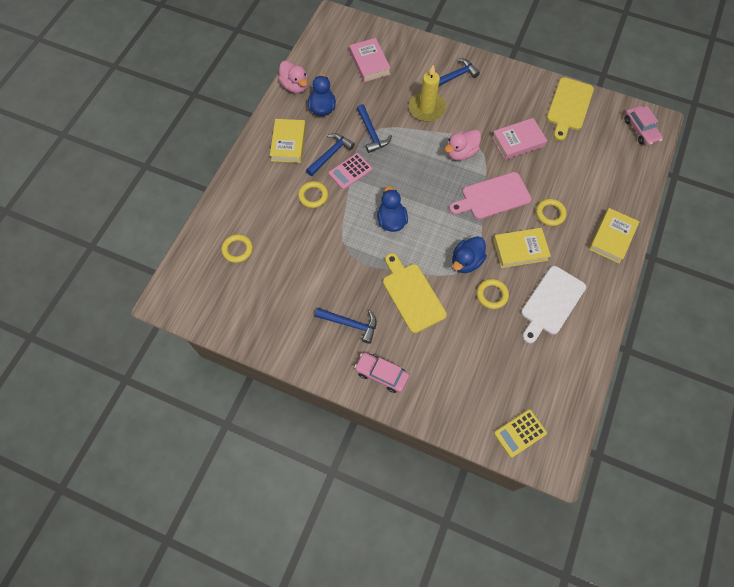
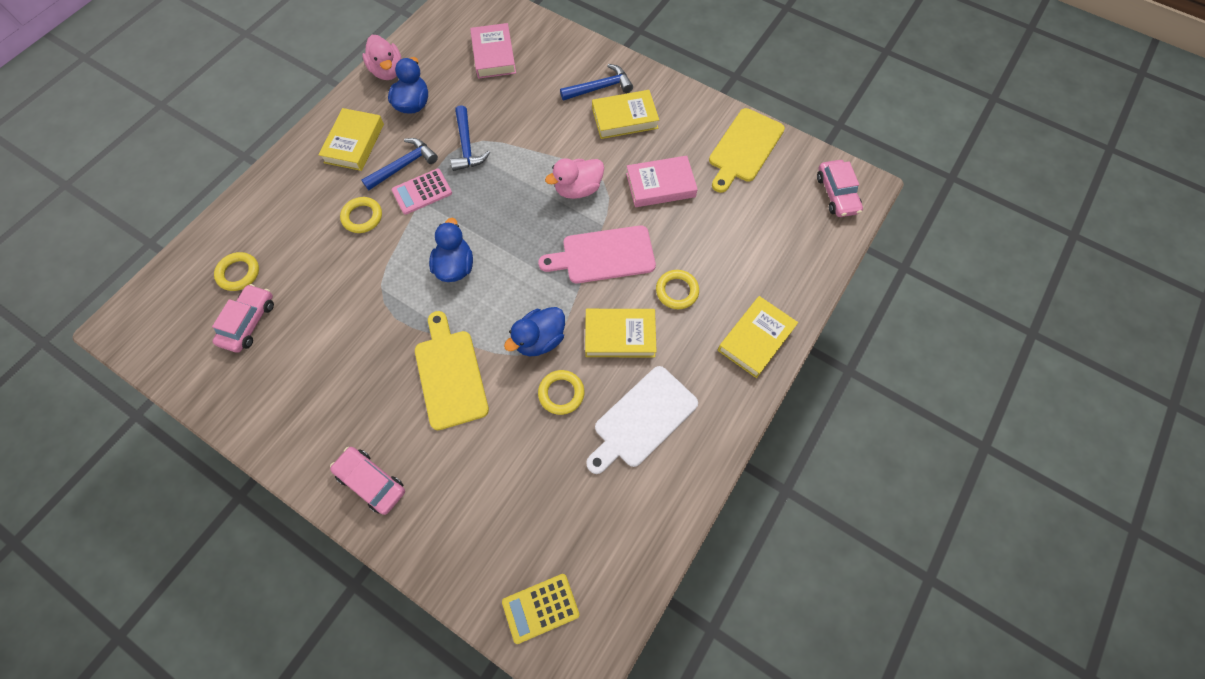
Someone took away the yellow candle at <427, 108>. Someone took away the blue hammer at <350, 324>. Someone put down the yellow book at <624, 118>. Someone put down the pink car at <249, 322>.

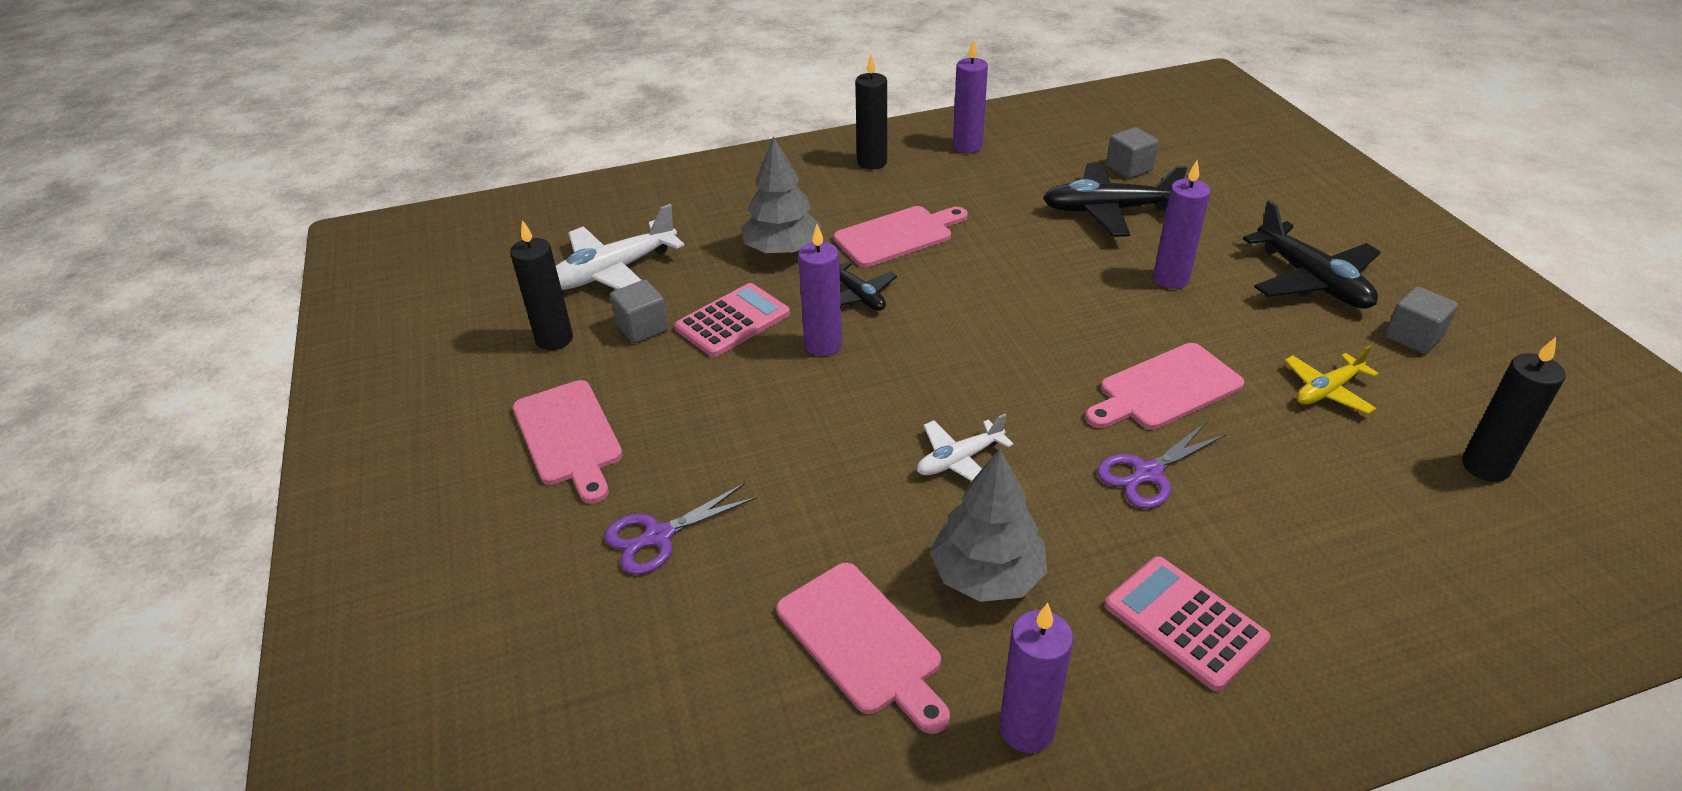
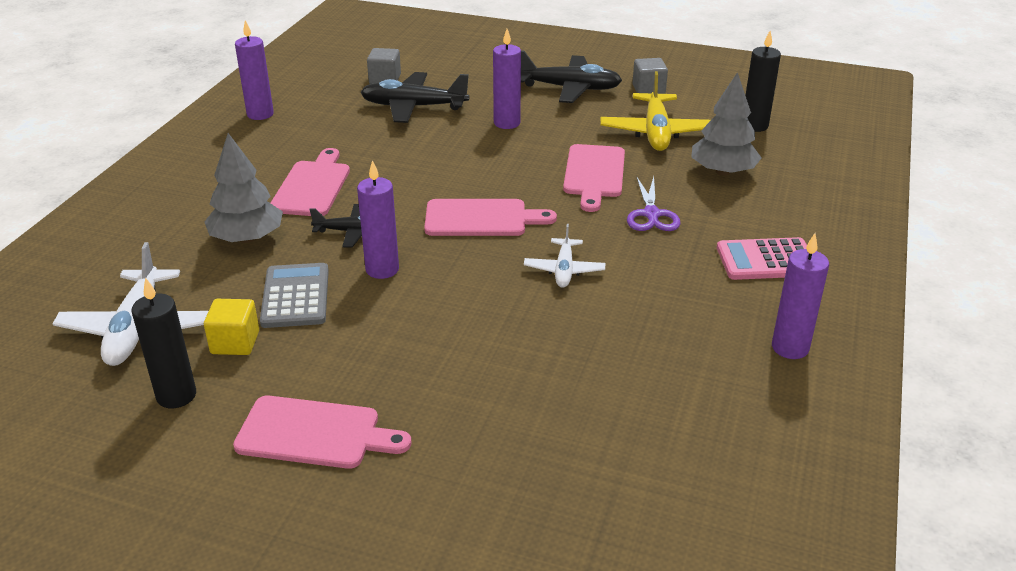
Someone took away the black candle at <872, 162>. Someone rotated the black plane at <1108, 210> by 60 degrees clockwise. Someone repainted the grey cube at <642, 328>, which became the yellow cube at <235, 342>. Someone repainted the pink calculator at <733, 321>, which became the grey calculator at <296, 296>. Someone scaled the yellow plane at <1327, 391> by 1.71. Someone carried the grey tree from <986, 575> to <723, 172>. Someone took away the purple scissors at <658, 536>. Someone carried the pink cutting board from <862, 642> to <481, 219>.

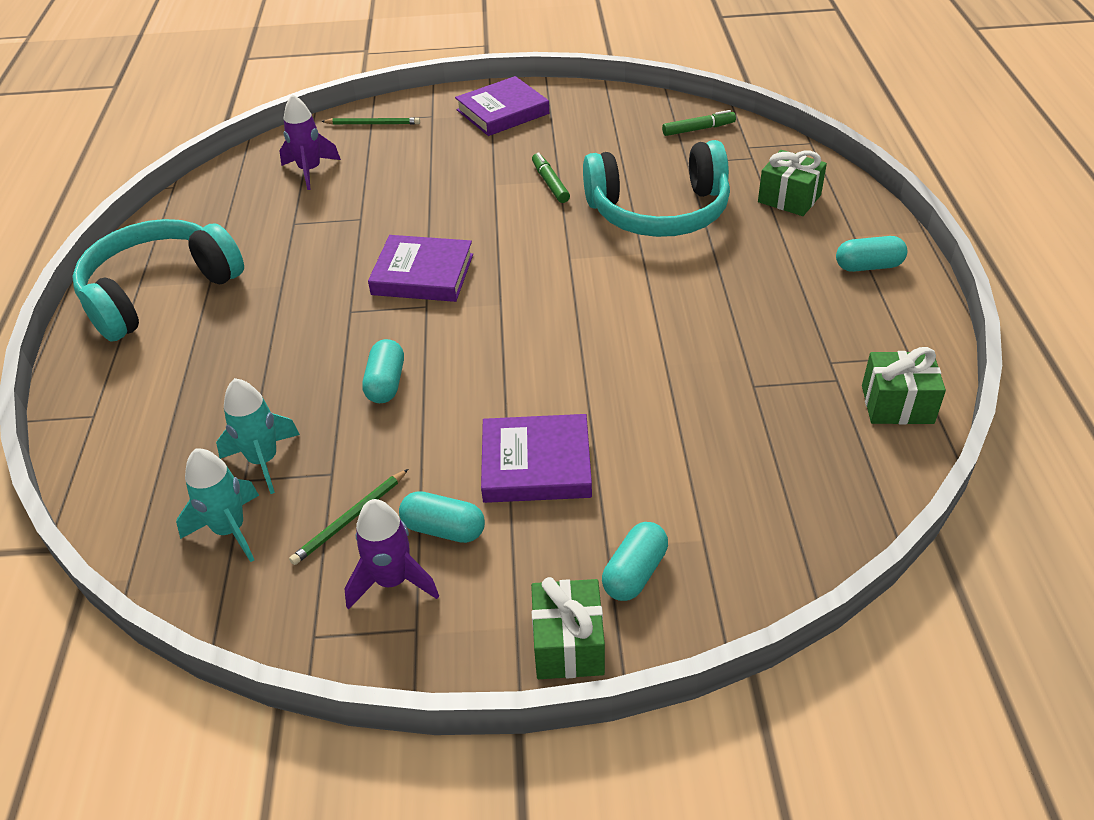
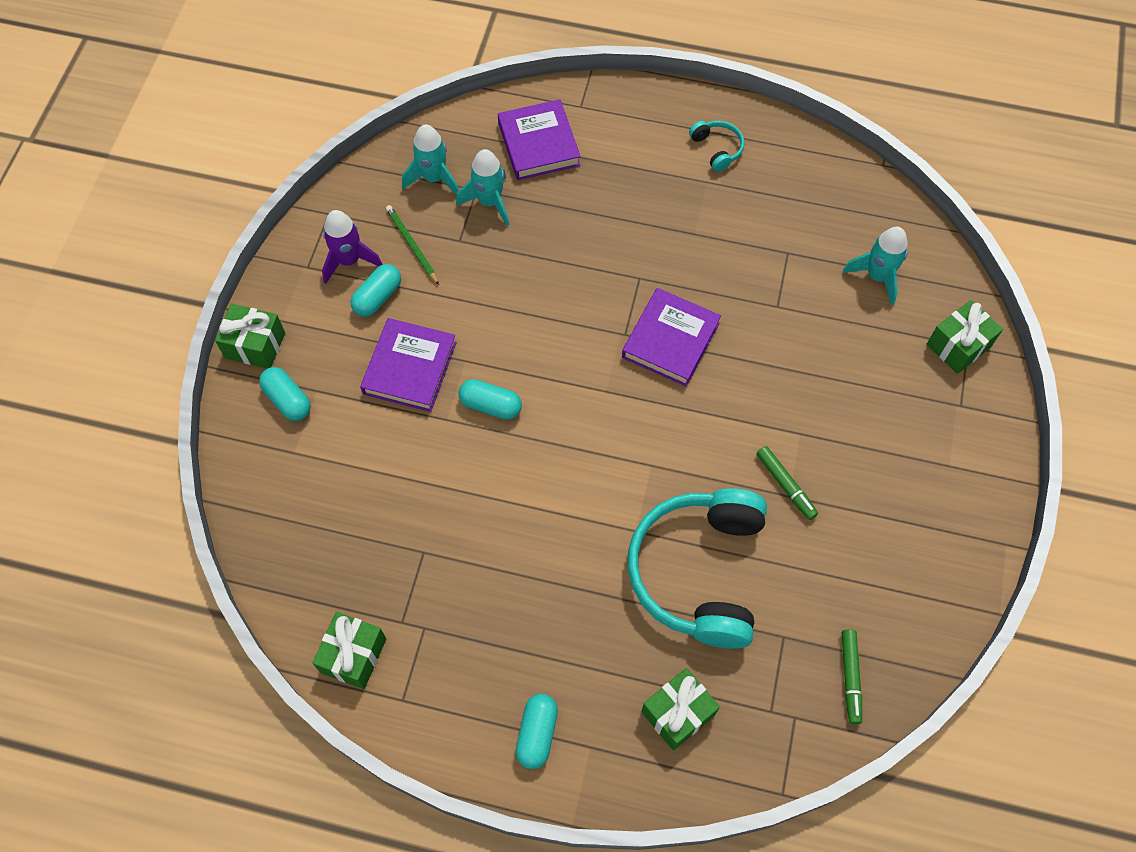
Someone carried the purple book from <502, 112> to <538, 144>. Someone repainted the purple rocket at <310, 171>, which became the turquoise rocket at <877, 276>. Someone swapped the green pencil at <373, 124> for the green gift at <958, 346>. Someone rotated the green marker at <550, 183> by 60 degrees clockwise. Someone scaled the turquoise headphones at <159, 292> by 0.42. Someone carried the turquoise capsule from <386, 383> to <491, 405>.

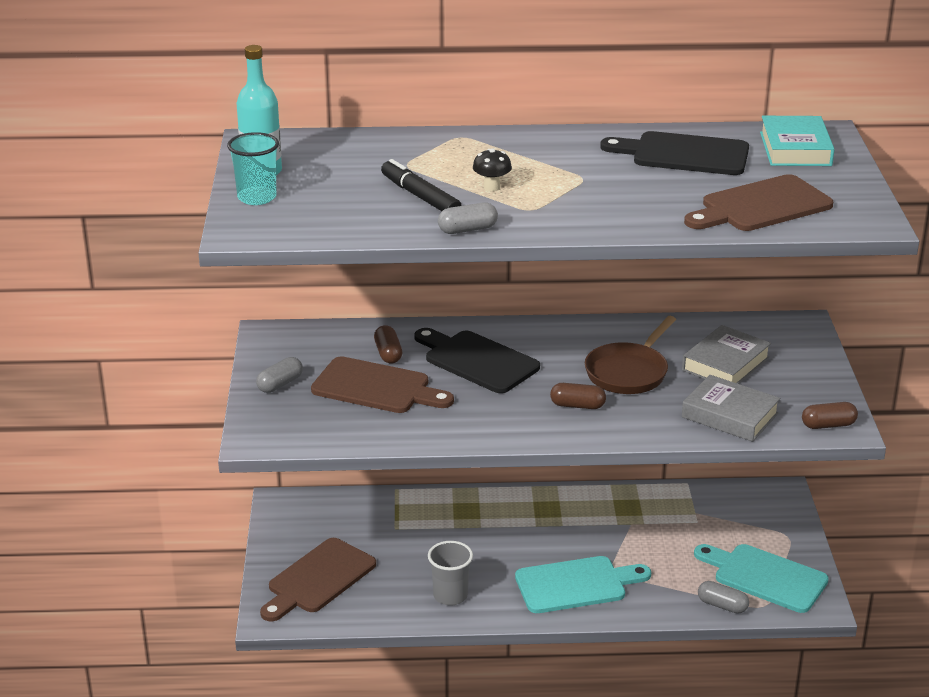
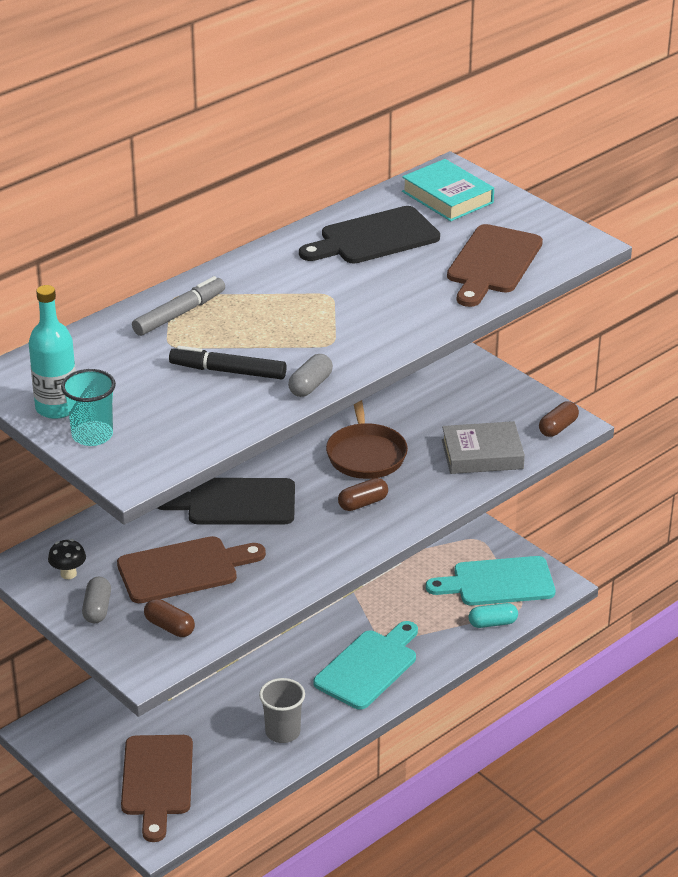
Someone carried the black mushroom from <491, 187> to <68, 574>. Someone carried the brown capsule from <388, 353> to <169, 627>. Someone took away the grey book at <725, 364>. Someone repainted the grey capsule at <722, 605>, which became the turquoise capsule at <492, 623>. Someone put down the grey marker at <179, 314>.

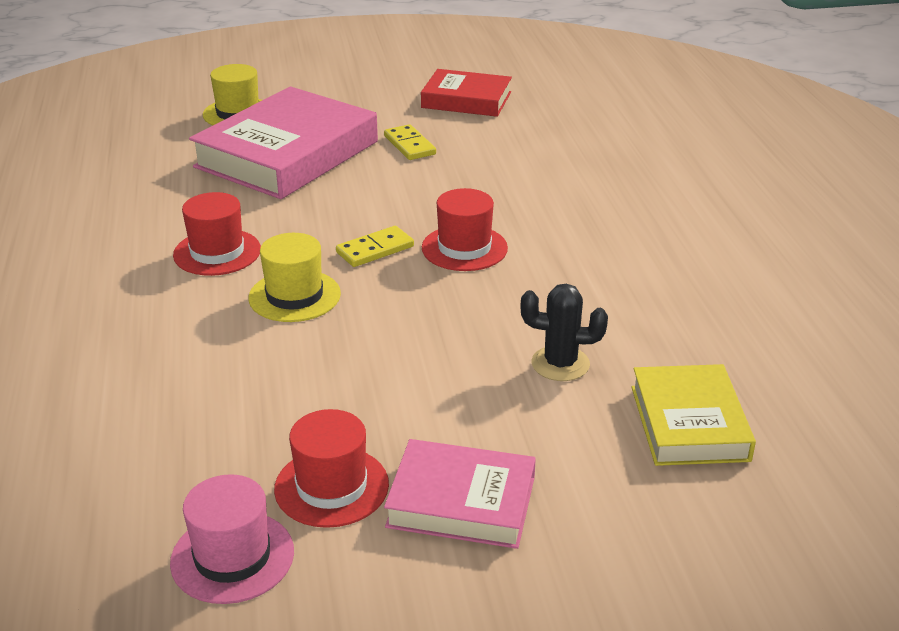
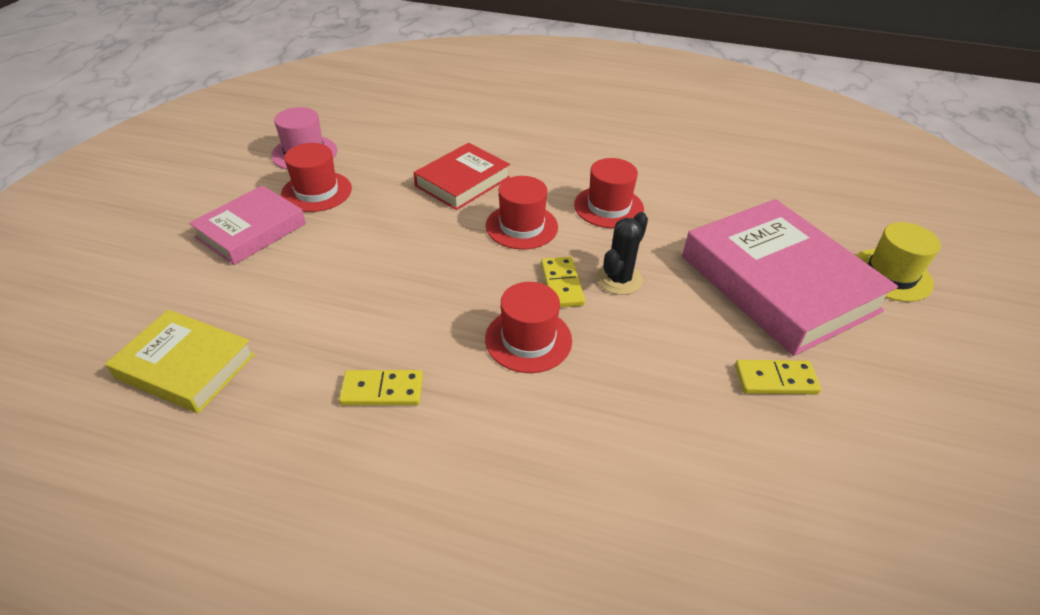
Someone carried the red book from <466, 100> to <462, 182>. Someone repainted the yellow hat at <294, 296>, which became the red hat at <521, 226>. Someone carried the black cactus from <560, 364> to <619, 279>. Someone put down the yellow domino at <382, 390>.

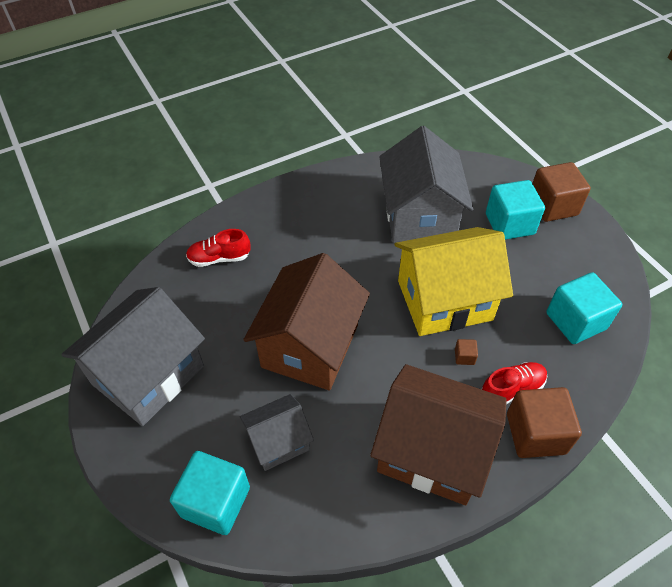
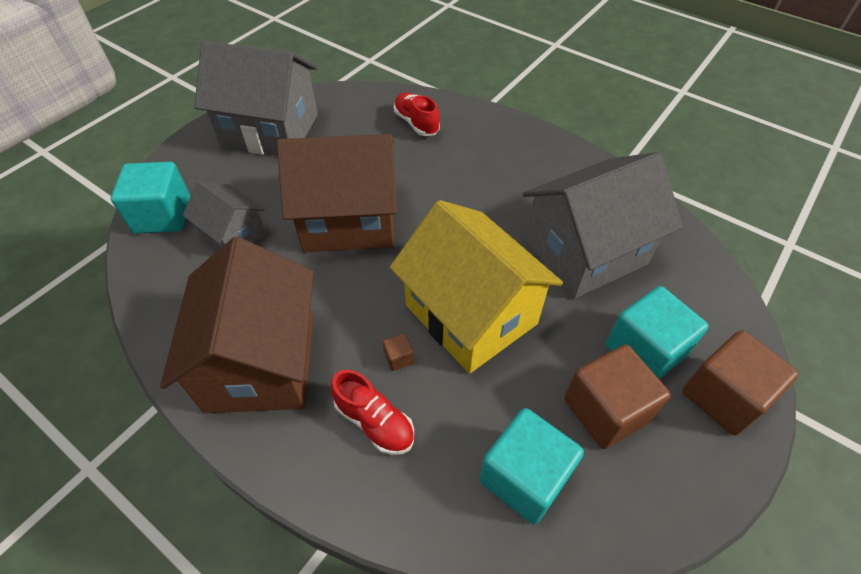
Someone carried the brown cube from <535, 433> to <605, 410>.

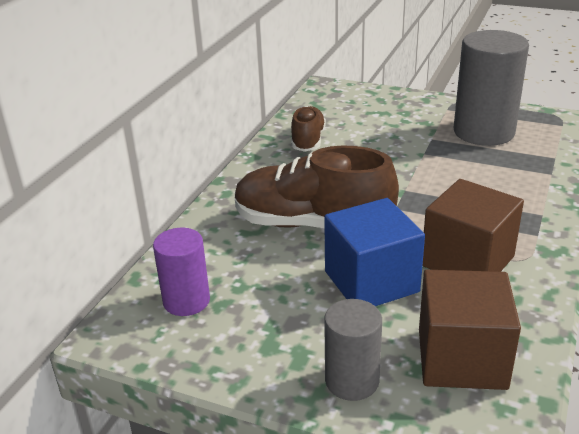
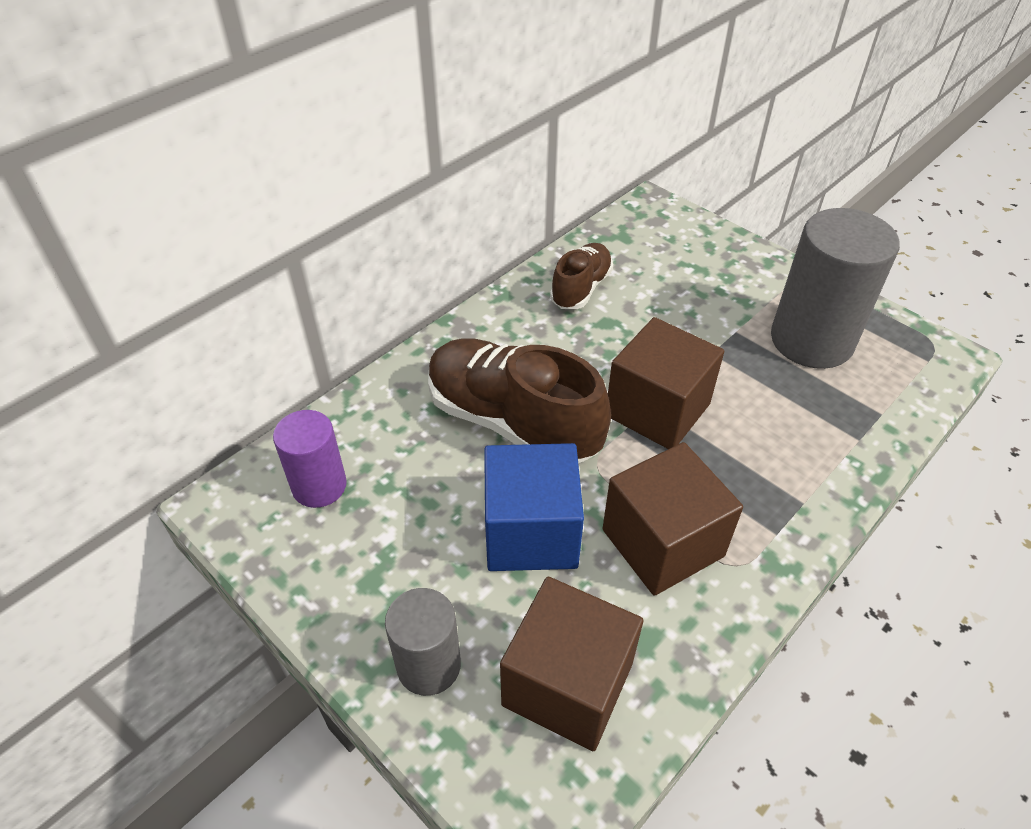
Someone put down the brown cube at <657, 410>.

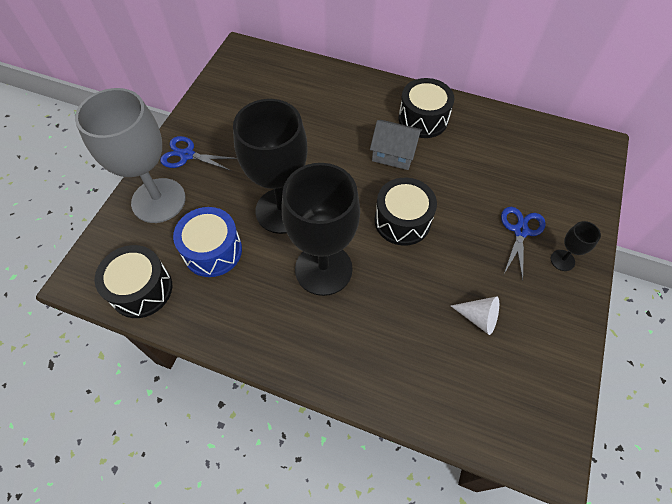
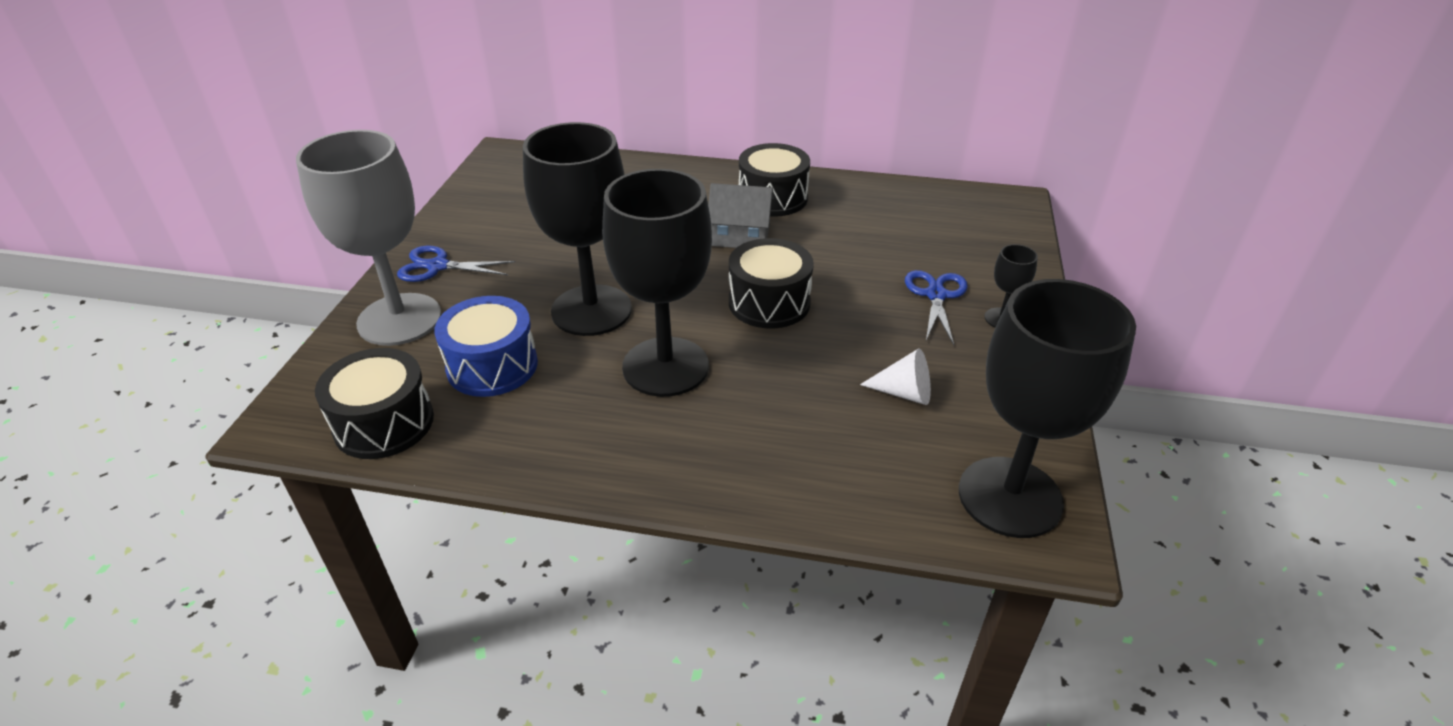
Someone put down the black goblet at <1010, 497>.

